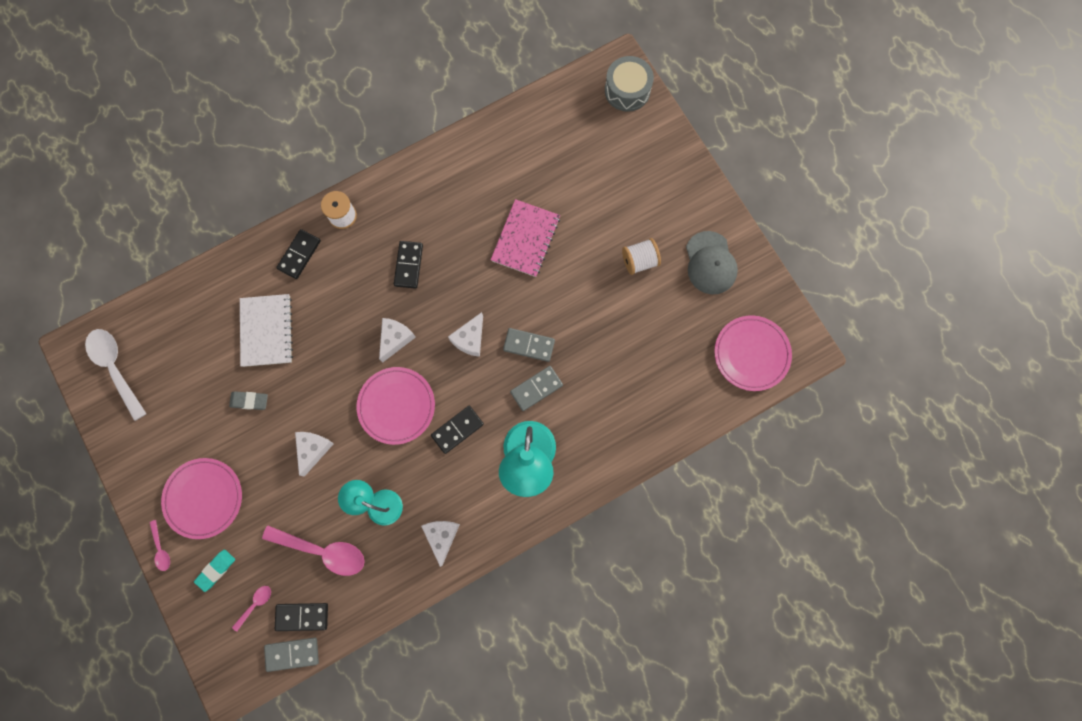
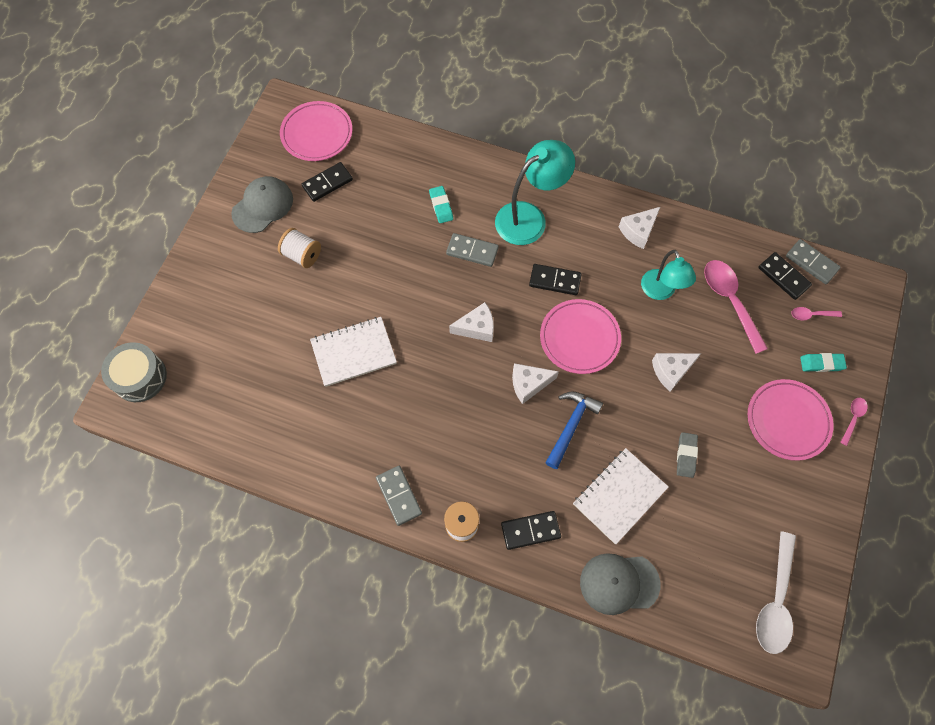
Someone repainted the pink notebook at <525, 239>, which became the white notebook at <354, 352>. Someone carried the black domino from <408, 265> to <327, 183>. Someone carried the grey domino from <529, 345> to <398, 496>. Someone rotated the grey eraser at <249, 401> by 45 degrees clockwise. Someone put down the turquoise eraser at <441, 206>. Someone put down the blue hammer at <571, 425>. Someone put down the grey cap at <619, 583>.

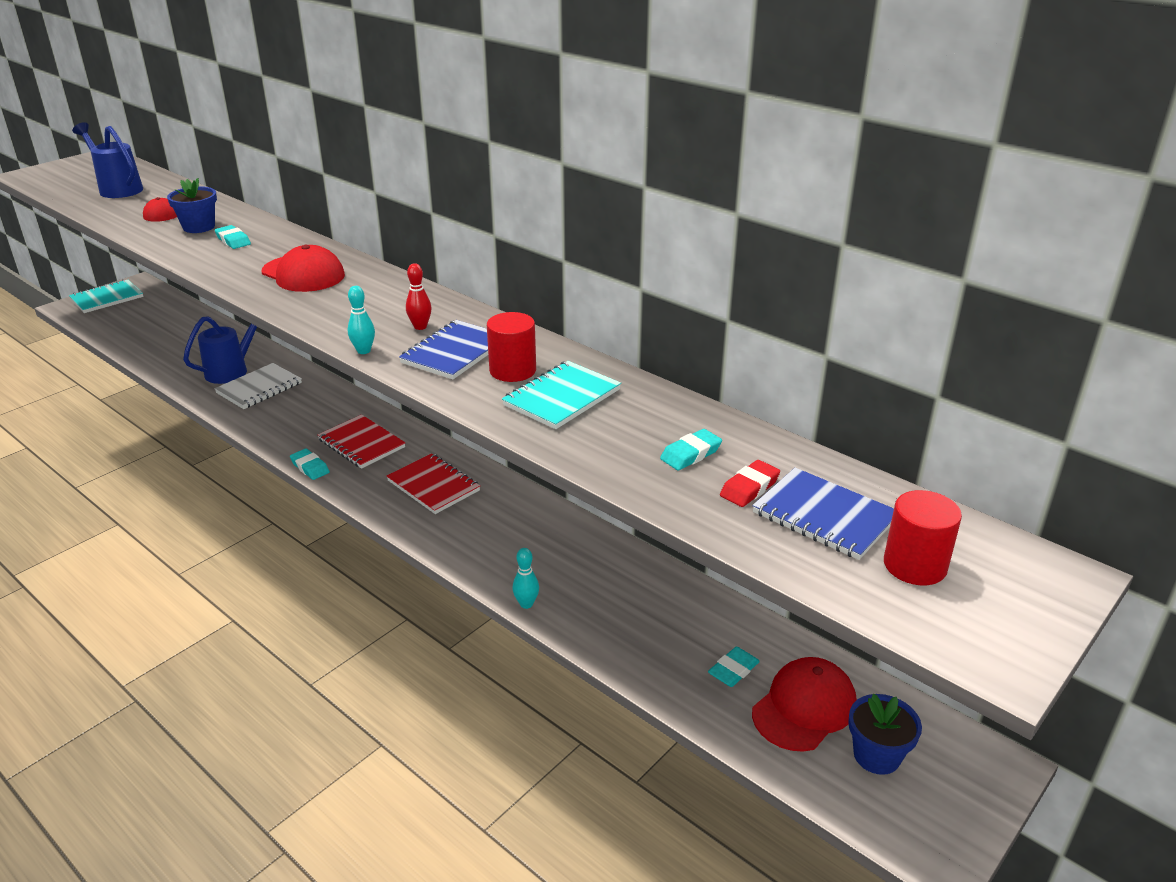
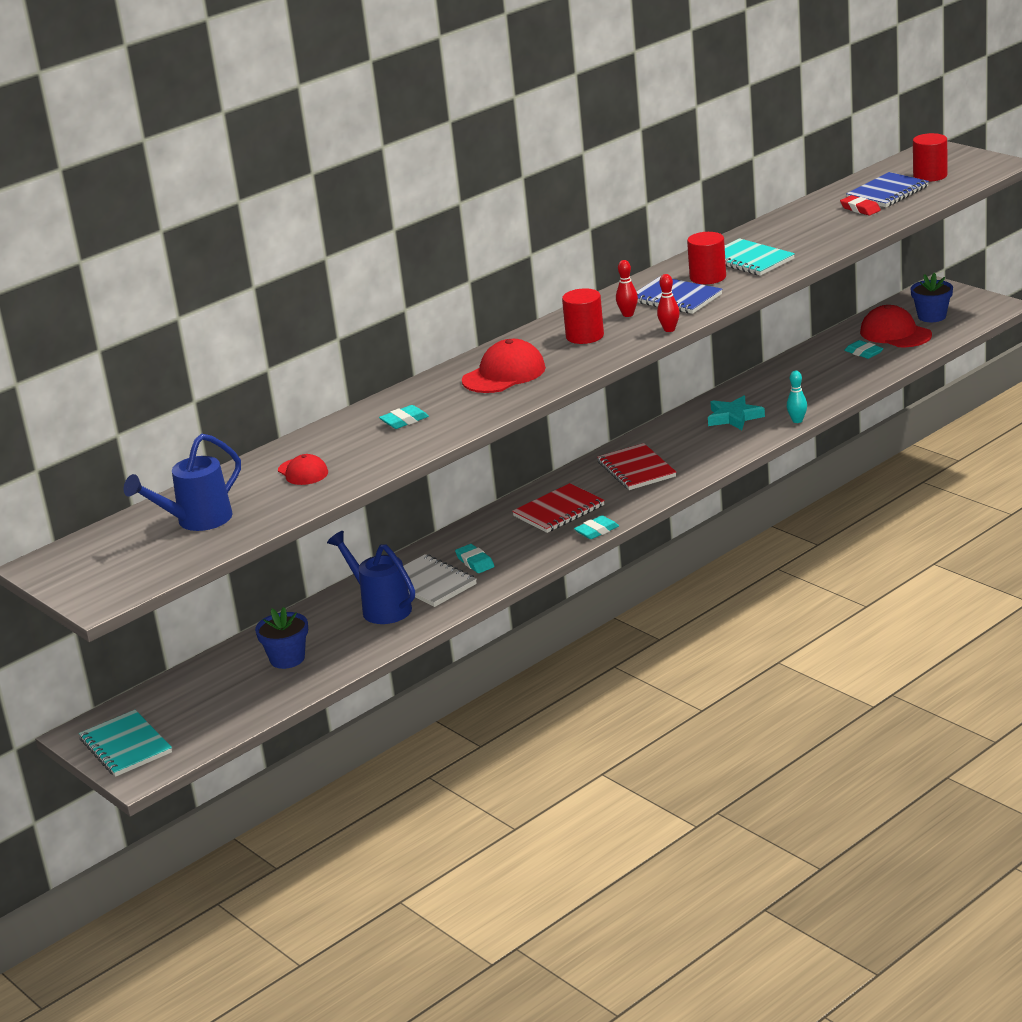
Someone carried the blue flower pot from <199, 227> to <287, 659>. Someone repainted the turquoise bowling pin at <364, 351>, which became the red bowling pin at <669, 329>. Someone carried the turquoise eraser from <691, 454> to <475, 562>. Someone rotated the red notebook at <433, 486> by 75 degrees counterclockwise. Someone put down the red cylinder at <585, 336>. Someone put down the turquoise star at <734, 417>.

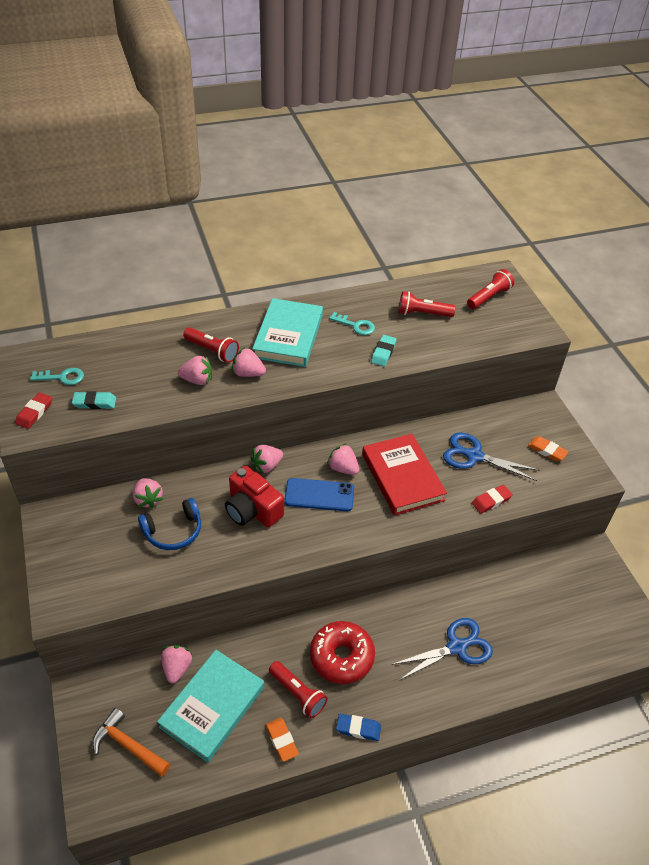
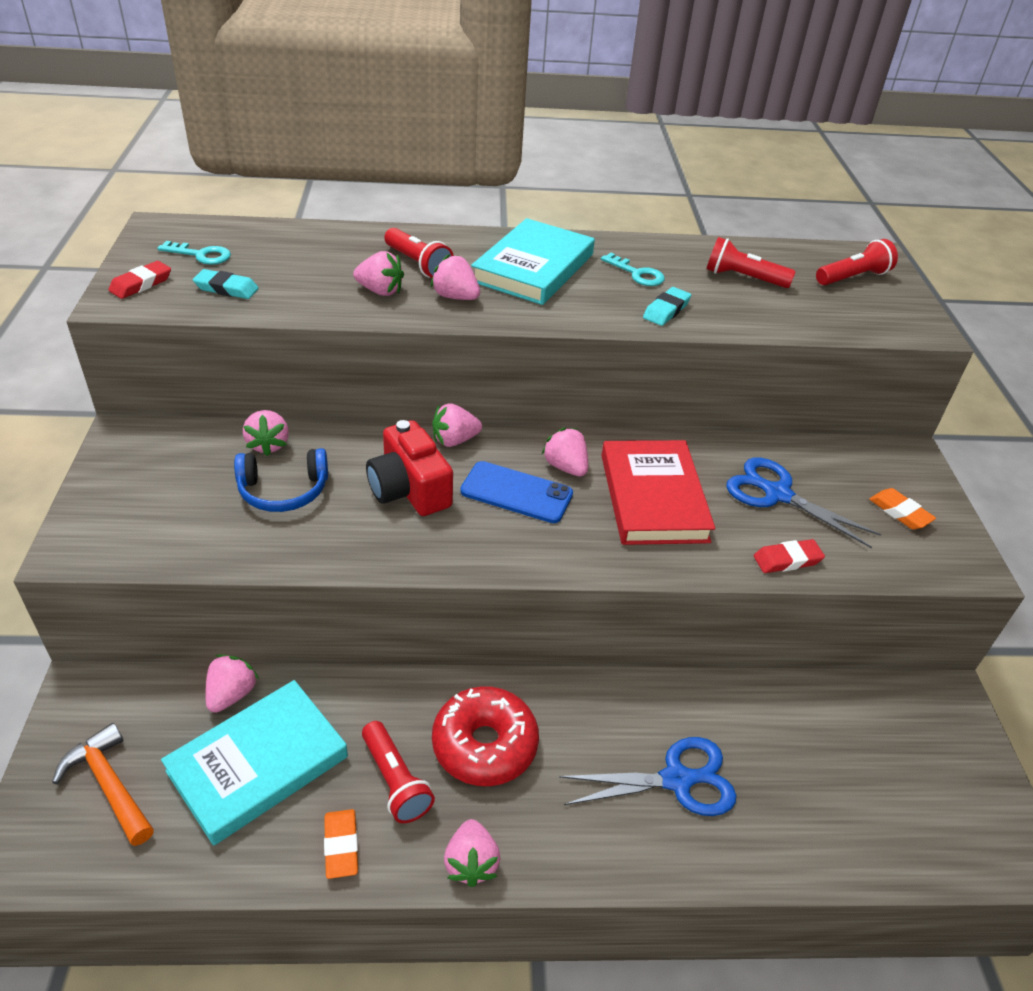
Someone swapped the blue eraser at <358, 728> for the pink strawberry at <471, 863>.

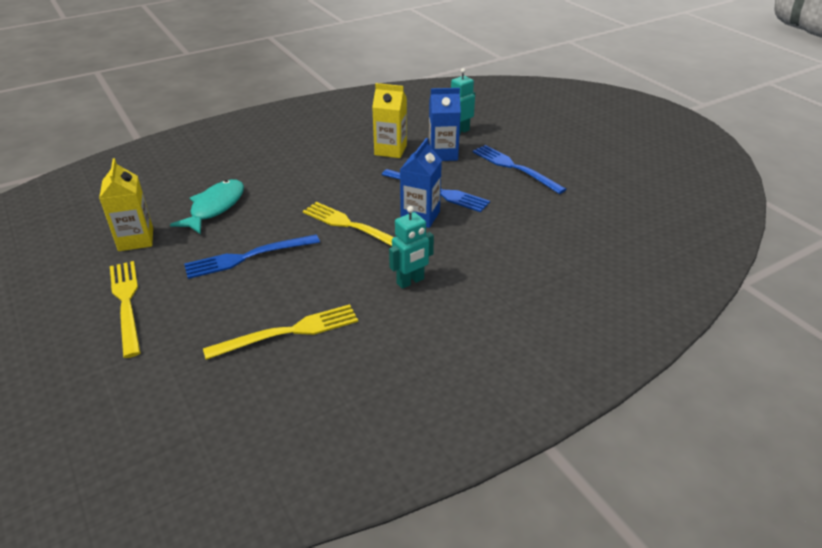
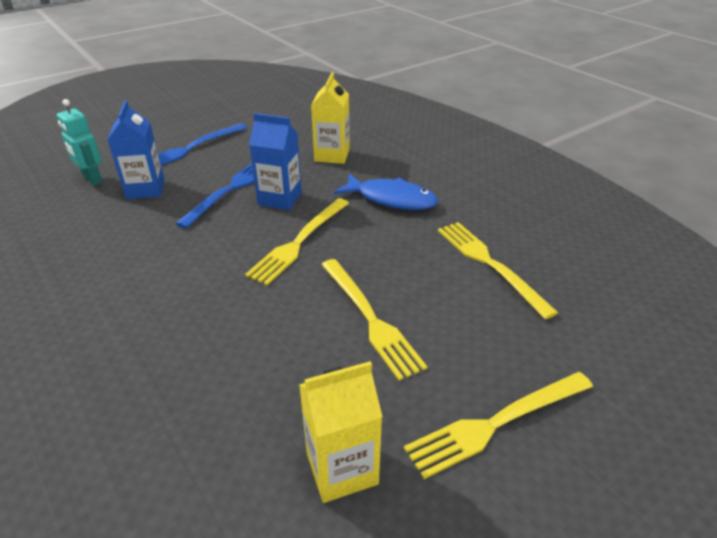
Someone carried the yellow carton from <390, 150> to <332, 155>. Someone took away the turquoise fish at <215, 207>. Someone swapped the turquoise robot at <410, 281> for the blue fish at <391, 199>. Someone repainted the blue fork at <248, 257>, which became the yellow fork at <369, 318>.

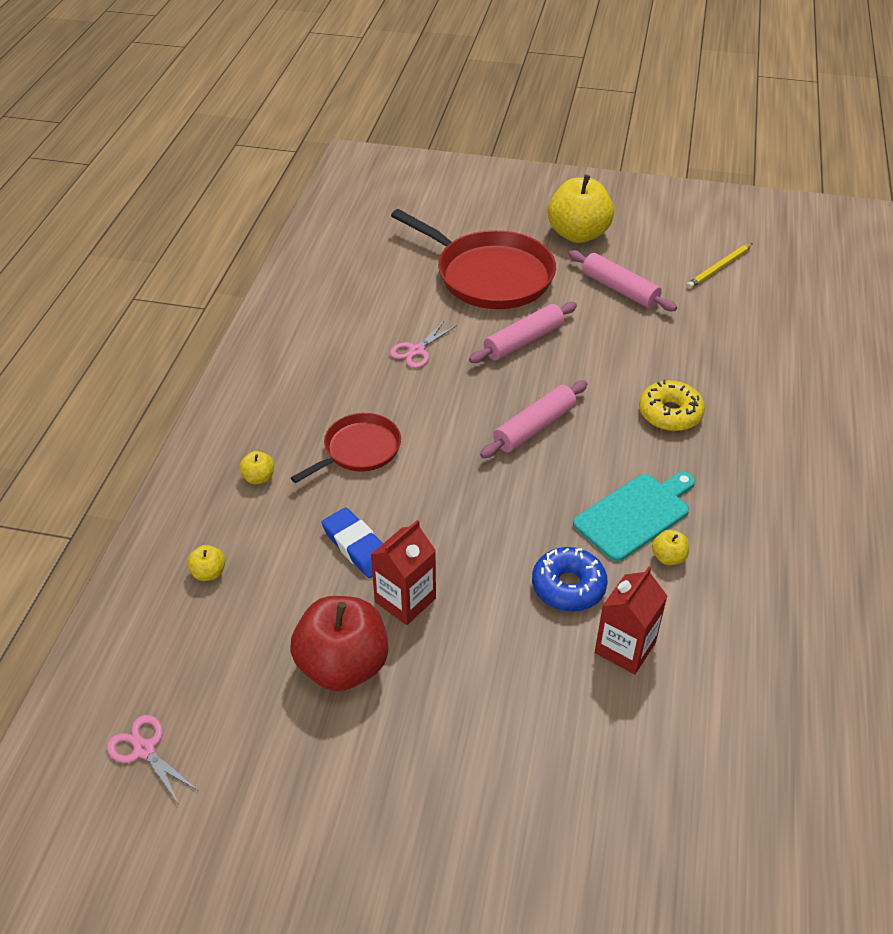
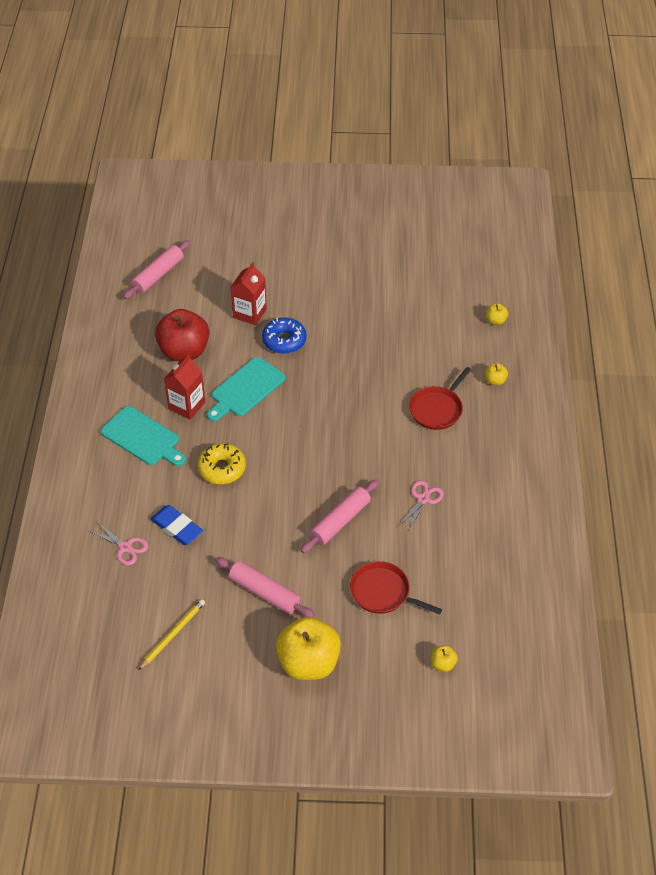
Someone scaled the red pan at <489, 275> by 0.56. Someone carried the pink rolling pin from <534, 427> to <158, 275>. Someone carried the blue eraser from <357, 546> to <177, 527>. Someone carried the red carton from <405, 600> to <187, 405>. Someone carried the yellow apple from <668, 557> to <443, 664>. Someone carried the red apple from <343, 666> to <184, 351>. Someone carried the pink scissors from <144, 750> to <125, 547>. Someone put down the turquoise cutting board at <143, 437>.

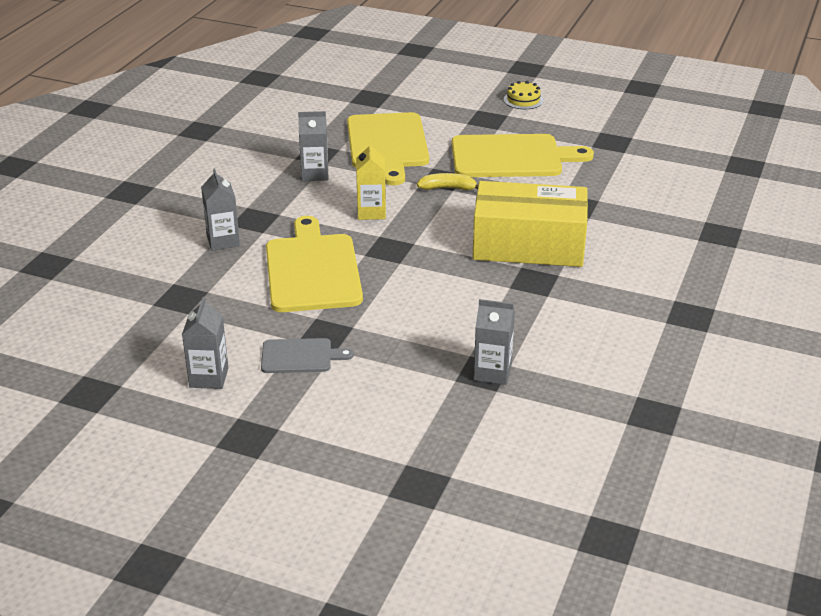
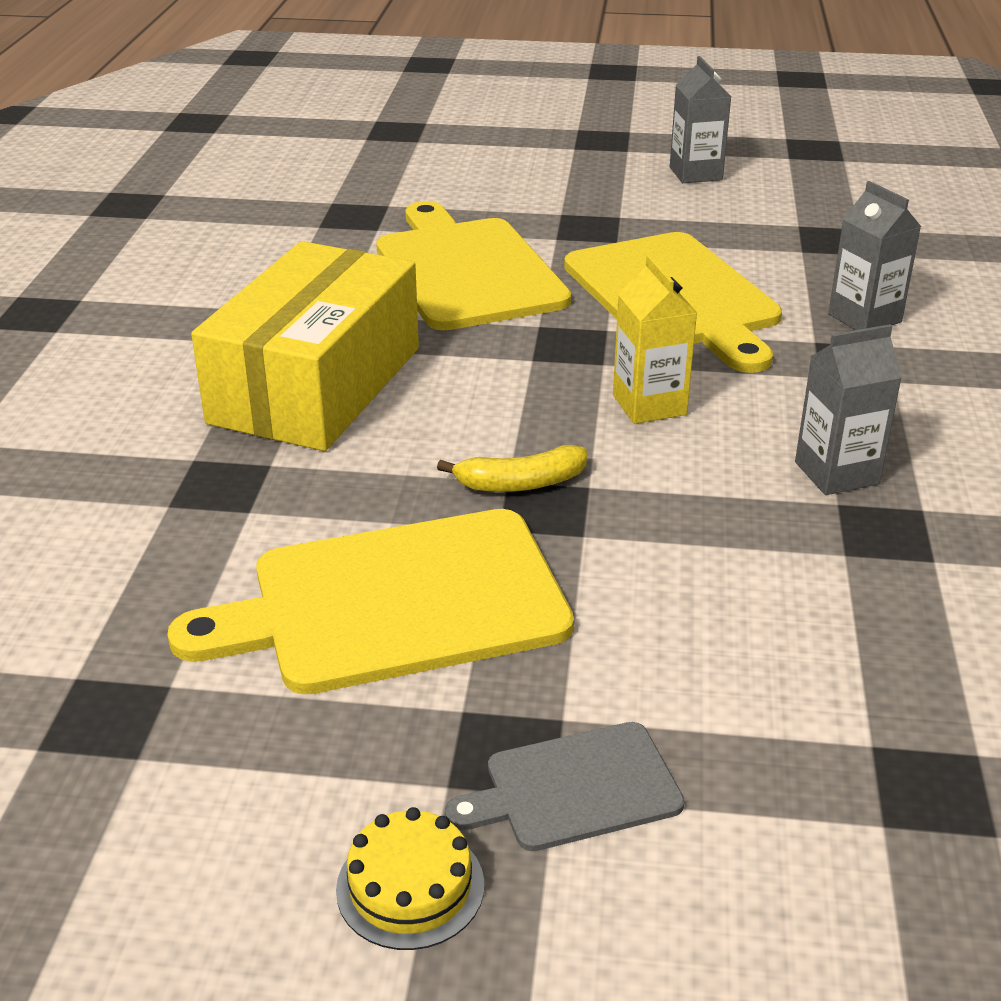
Someone carried the yellow cutting board from <387, 144> to <466, 270>. Someone rotated the yellow box at <528, 245> by 60 degrees counterclockwise. Someone took away the grey carton at <492, 372>. Someone carried the grey cutting board from <300, 356> to <574, 788>.

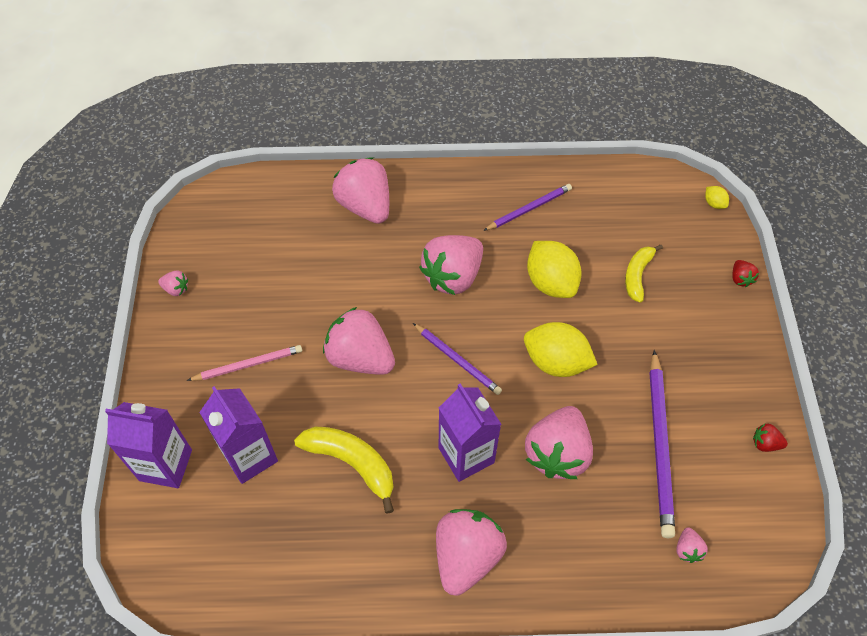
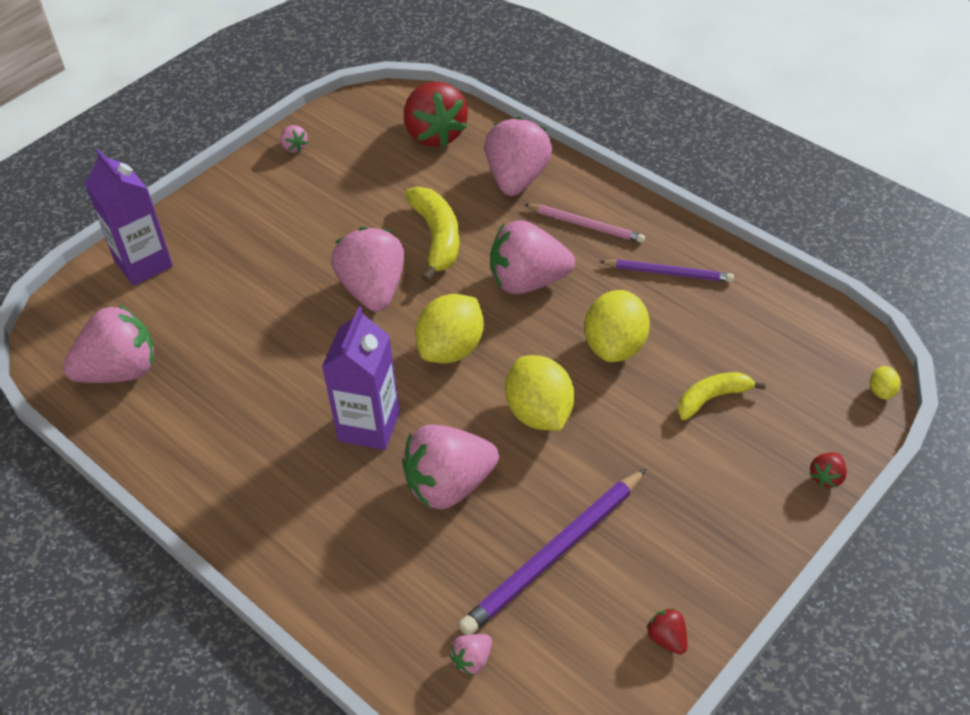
Someone swapped the purple pencil at <457, 360> for the yellow lemon at <451, 349>. Someone carried the pink pencil from <248, 364> to <586, 225>. Someone took away the purple carton at <250, 456>. Someone carried the yellow banana from <352, 463> to <437, 238>. Someone carried the pink strawberry from <466, 556> to <120, 371>. Someone put down the red strawberry at <435, 134>.

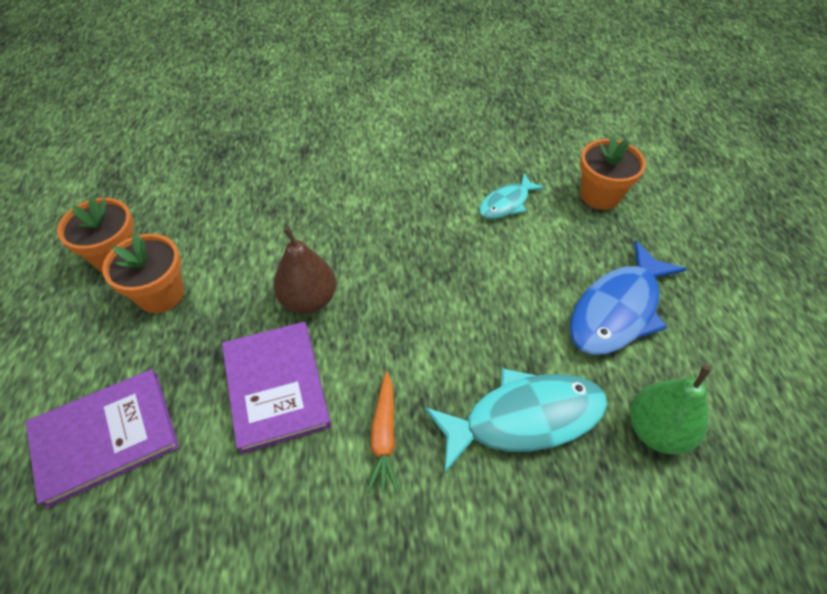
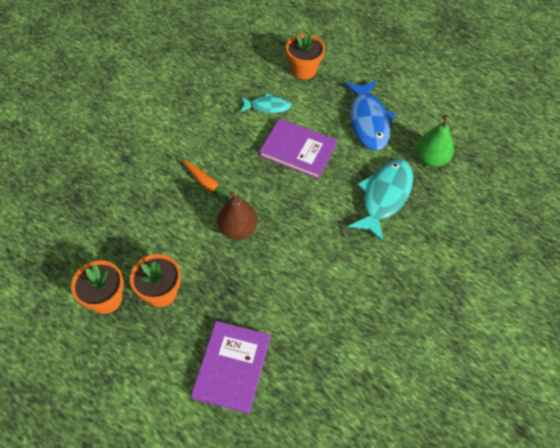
Someone rotated the turquoise fish at <506, 203> by 90 degrees counterclockwise. Someone carried the purple book from <276, 387> to <298, 150>. Someone carried the orange carrot from <384, 436> to <207, 184>.

